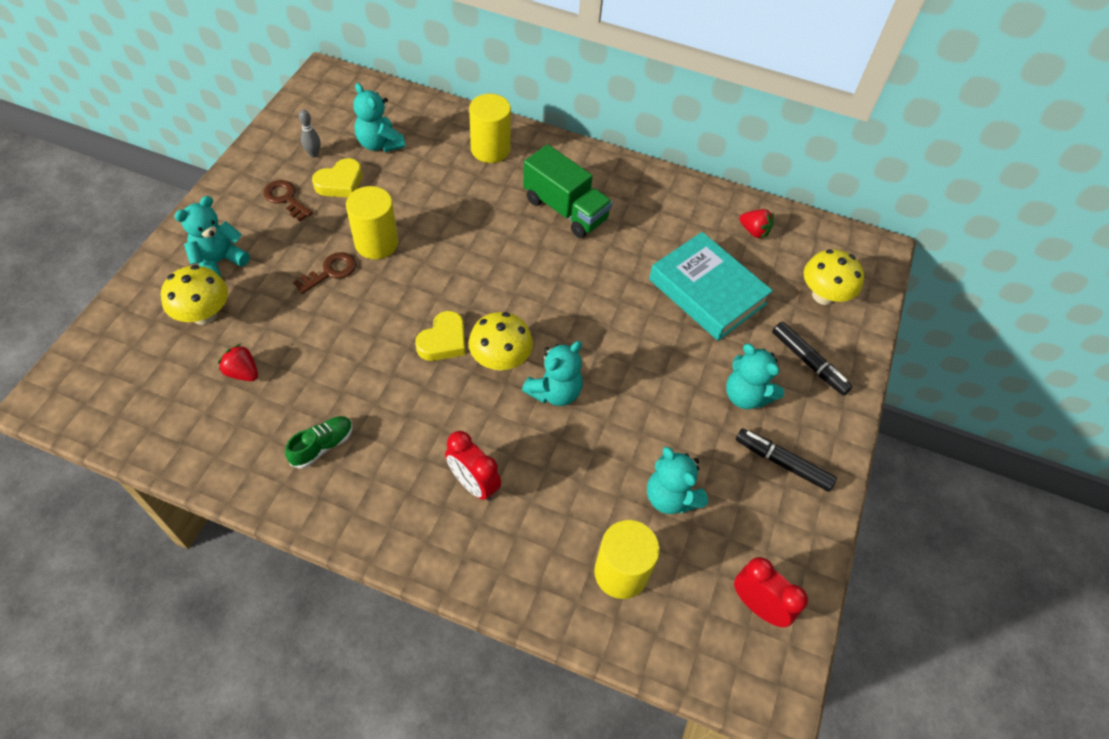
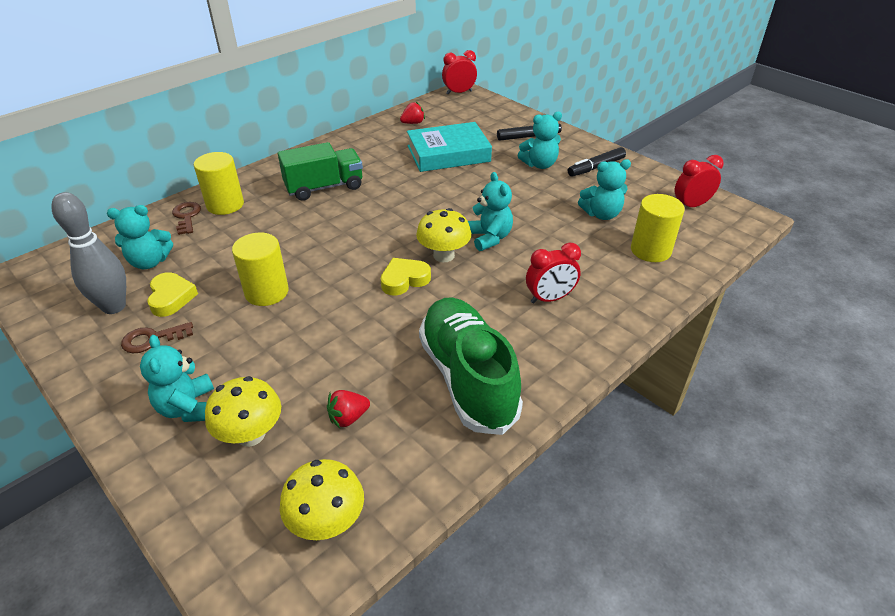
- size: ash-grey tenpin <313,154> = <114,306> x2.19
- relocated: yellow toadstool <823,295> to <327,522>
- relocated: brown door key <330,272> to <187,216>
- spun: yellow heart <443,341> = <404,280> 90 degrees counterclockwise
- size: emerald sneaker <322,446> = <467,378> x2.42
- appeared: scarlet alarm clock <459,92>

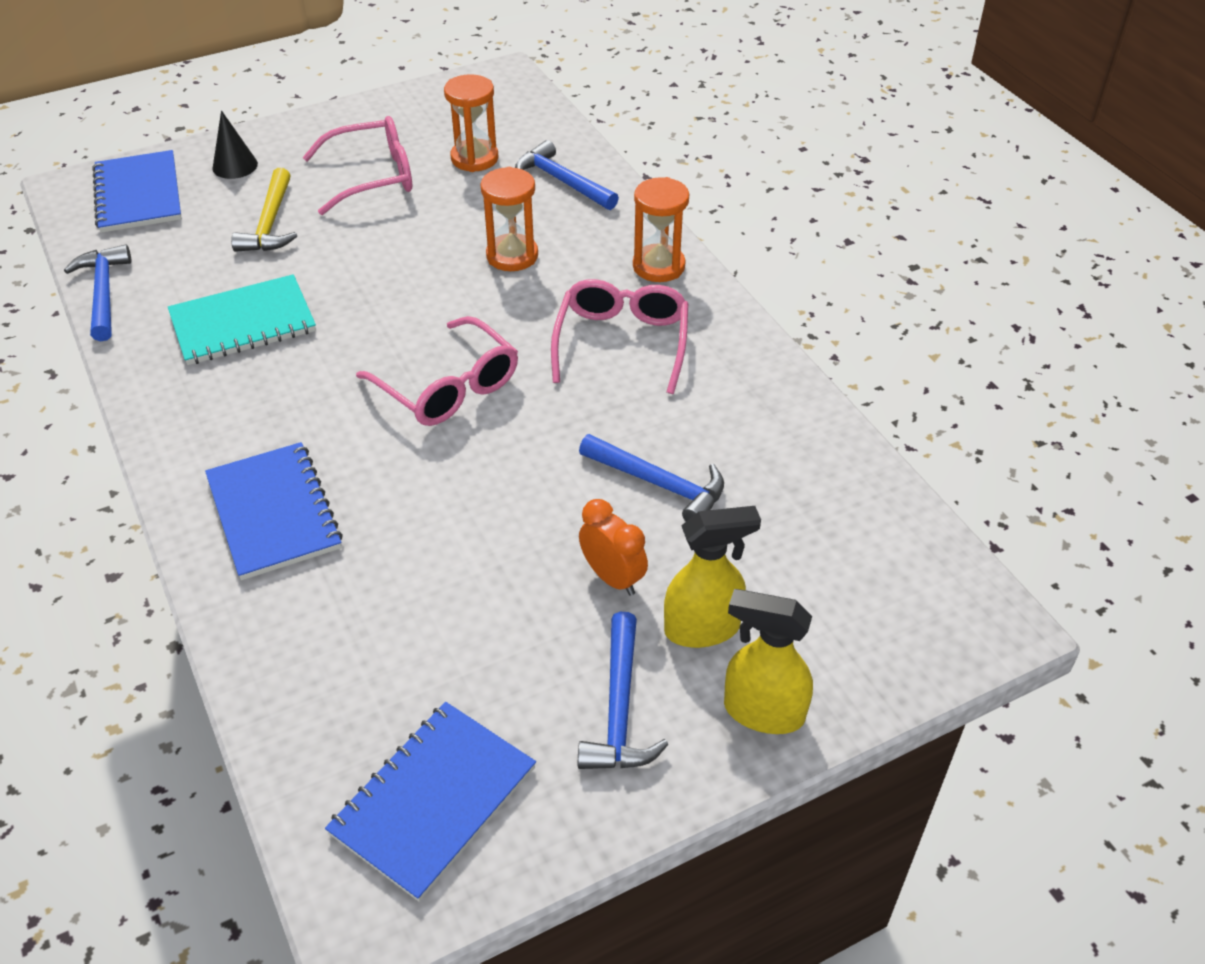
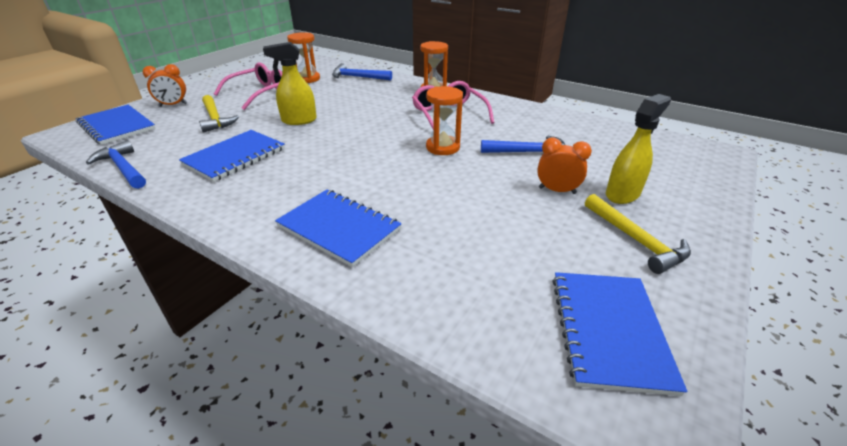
- exchanged: ebony solid cone <235,166> to orange-coloured alarm clock <173,105>
- relocated: orange-coloured sand timer <512,256> to <443,147>
- colour: turquoise exercise book <243,323> to blue exercise book <235,157>
- missing: pink eyeglasses <448,387>
- relocated: yellow sprayer <763,711> to <299,120>
- colour: blue hammer <619,709> to yellow hammer <636,240>

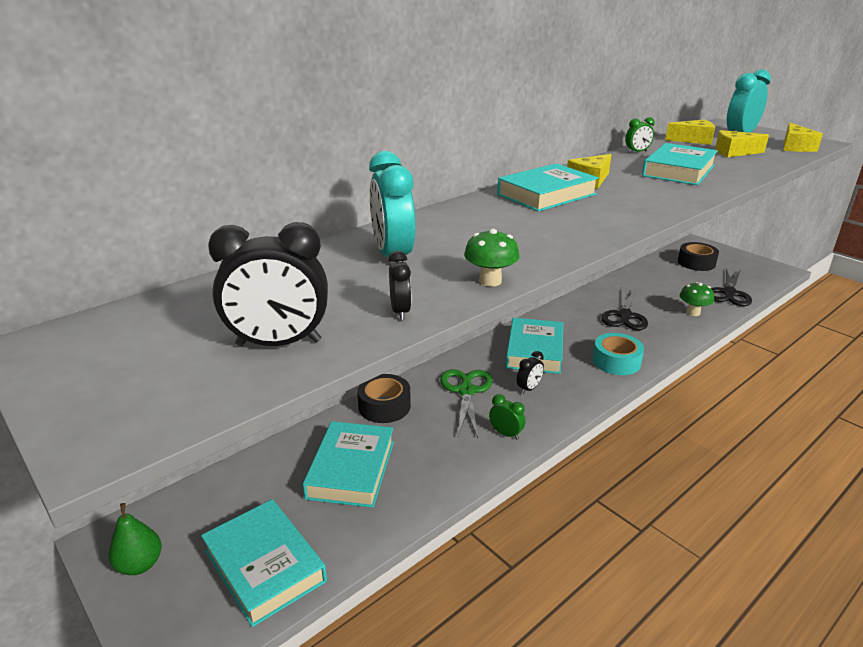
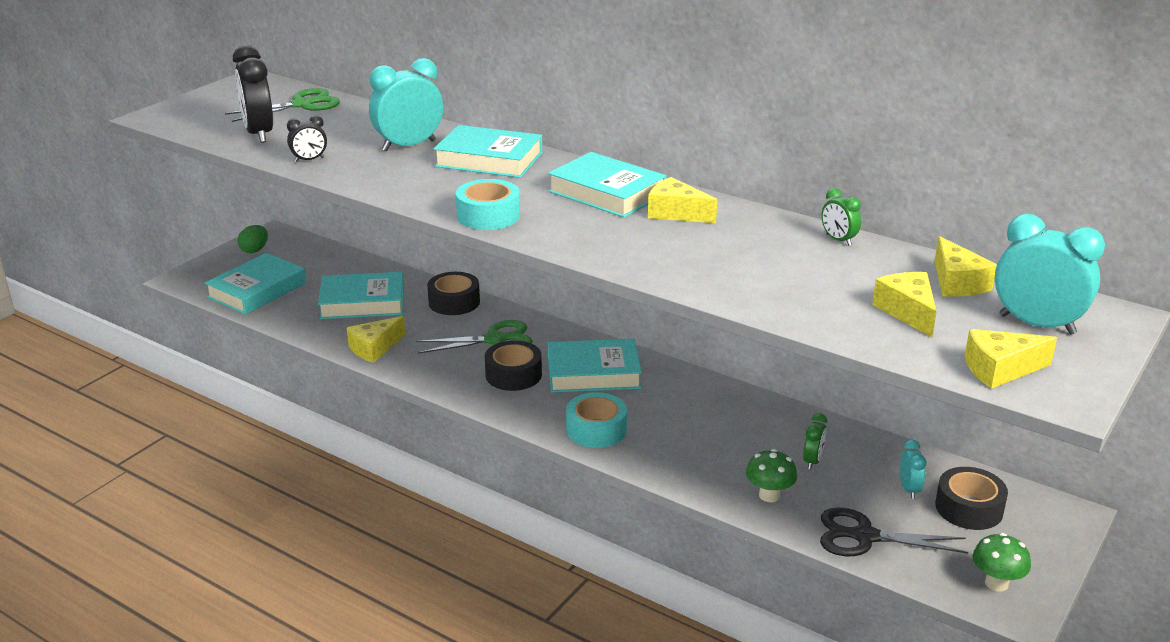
- relocated: turquoise hardback <678,171> to <489,159>
- relocated: emerald toadstool <490,281> to <996,583>
- missing: ebony shears <625,316>
- exchanged: ebony alarm clock <529,388> to ebony roll of tape <513,375>
- relocated: emerald alarm clock <506,434> to <812,461>
- exchanged: emerald pear <140,564> to emerald toy egg <254,250>
- appeared: emerald shears <302,104>
- appeared: turquoise roll of tape <488,215>
- appeared: yellow cheese wedge <374,348>
- appeared: turquoise alarm clock <909,489>

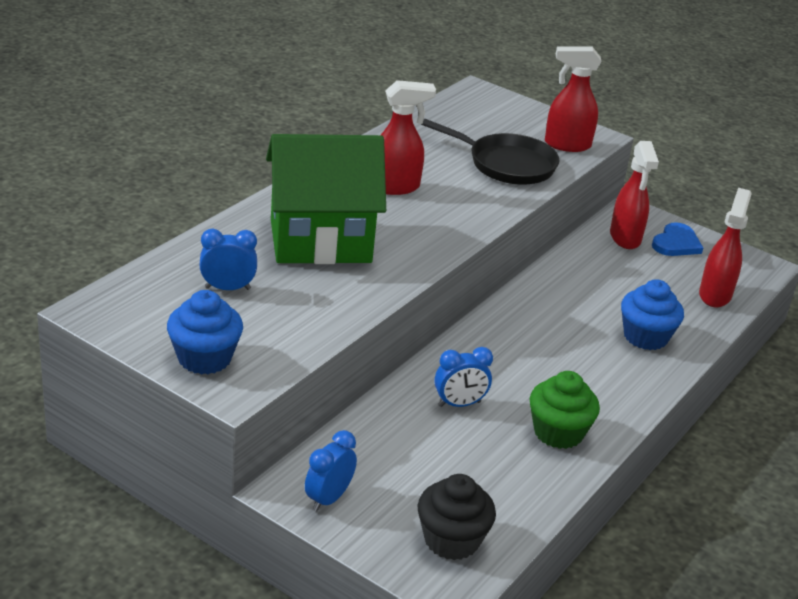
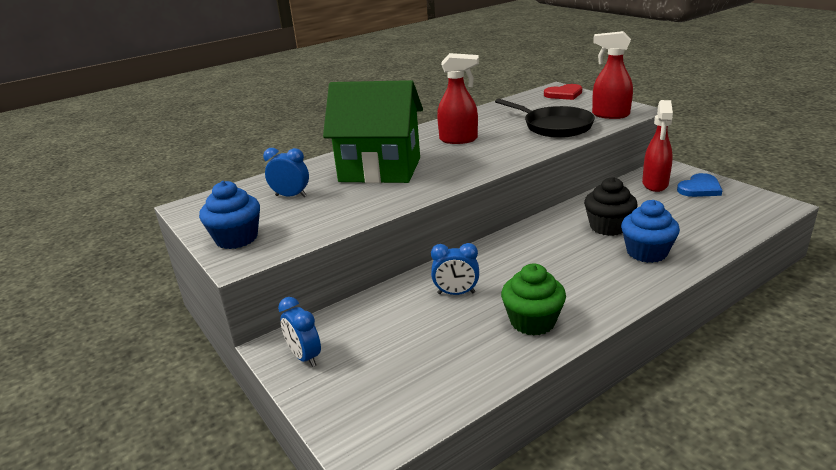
- missing: scarlet sprayer <715,295>
- spun: blue alarm clock <328,499> = <305,357> 90 degrees counterclockwise
- relocated: ebony fairy cake <451,540> to <608,227>
- appeared: scarlet heart <564,94>

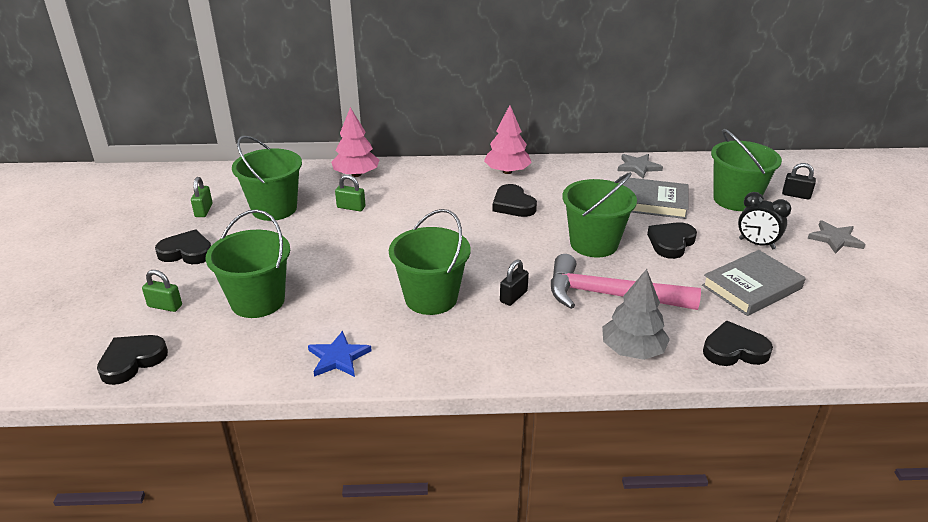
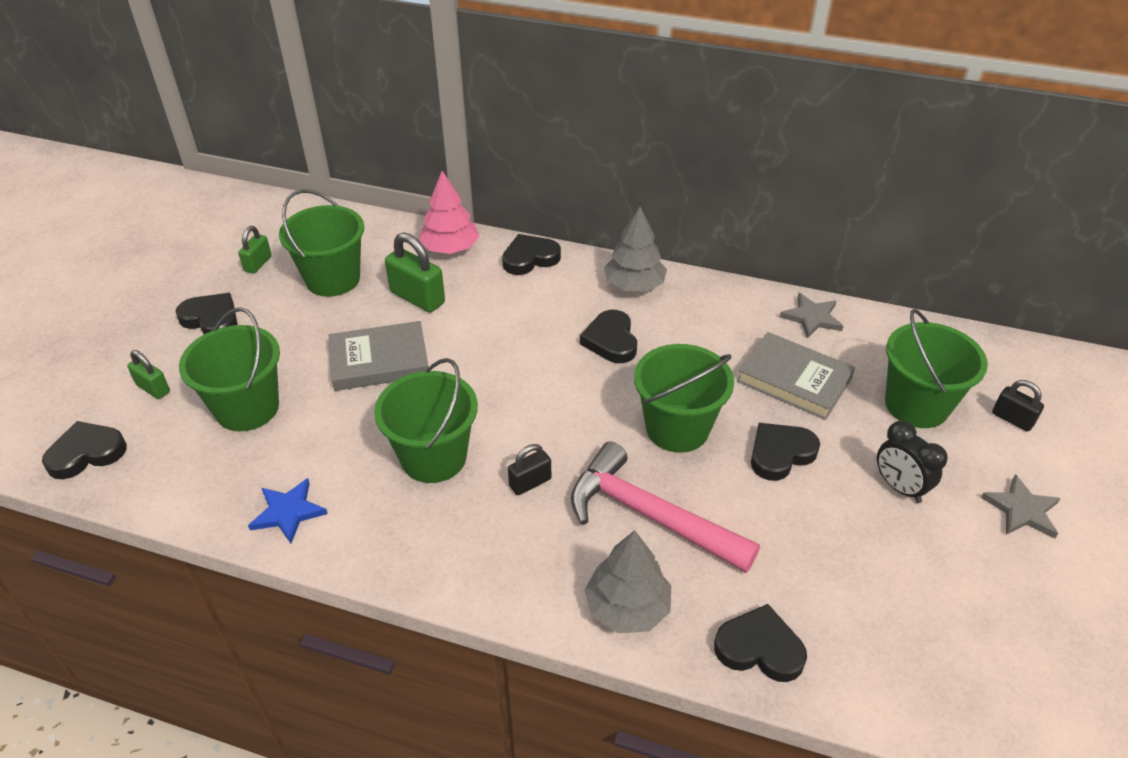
- colour: pink tree <507,171> to ash-grey tree <634,285>
- size: emerald lock <351,207> = <417,297> x1.69
- relocated: ash-grey hardback <751,287> to <379,360>
- appeared: ebony heart <530,258>

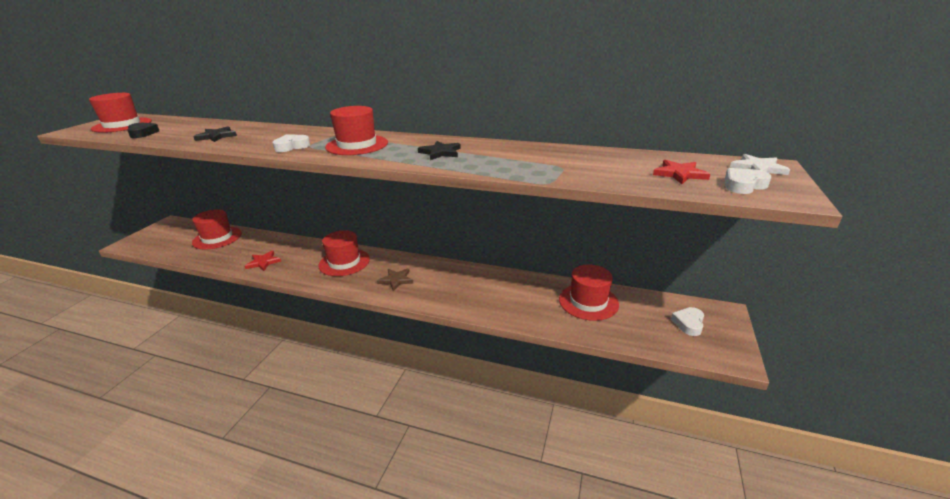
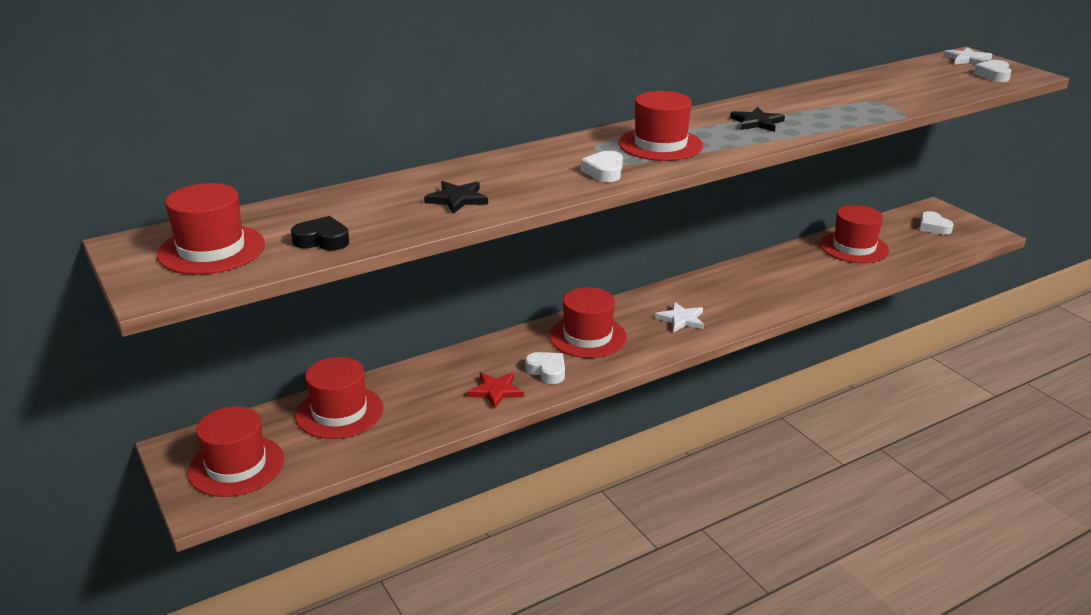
- missing: scarlet star <680,174>
- colour: brown star <396,280> to pure white star <681,319>
- appeared: pure white heart <547,371>
- appeared: scarlet tall hat <236,466>

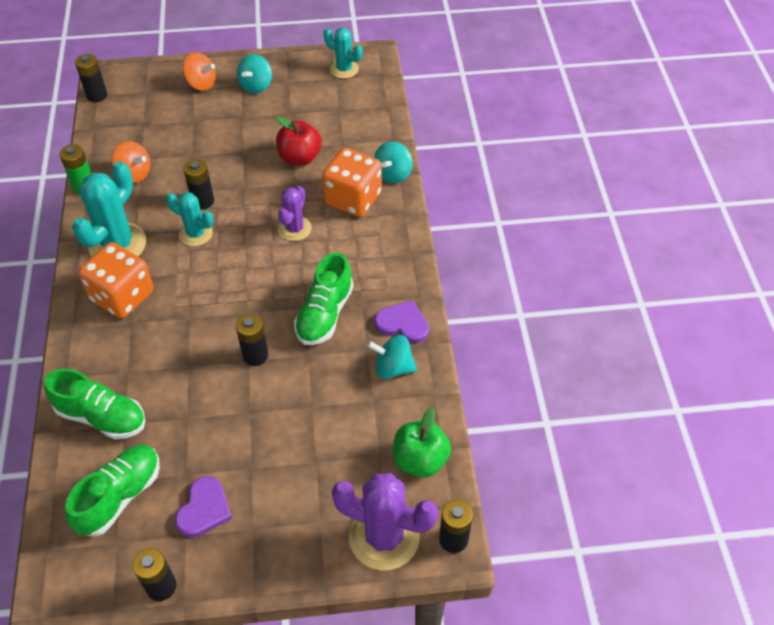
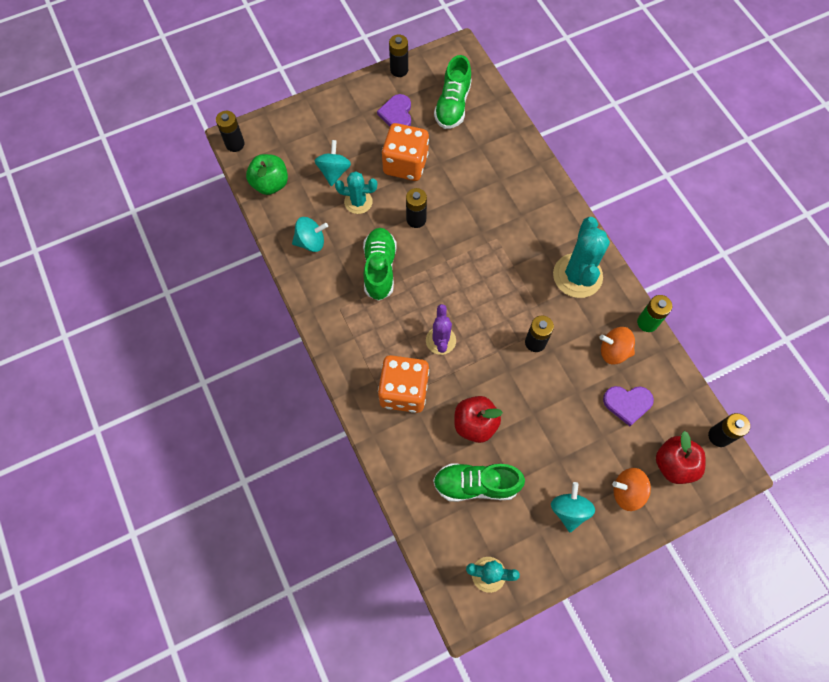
- relocated: turquoise toy top <393,174> to <334,172>
- relocated: turquoise prickly plant <196,234> to <358,202>
- relocated: orange-coloured game die <122,296> to <405,164>
- relocated: royal purple heart <403,324> to <627,403>
- relocated: emerald sneaker <102,417> to <476,485>
- missing: royal purple prickly plant <384,537>
- appeared: scarlet apple fruit <674,464>

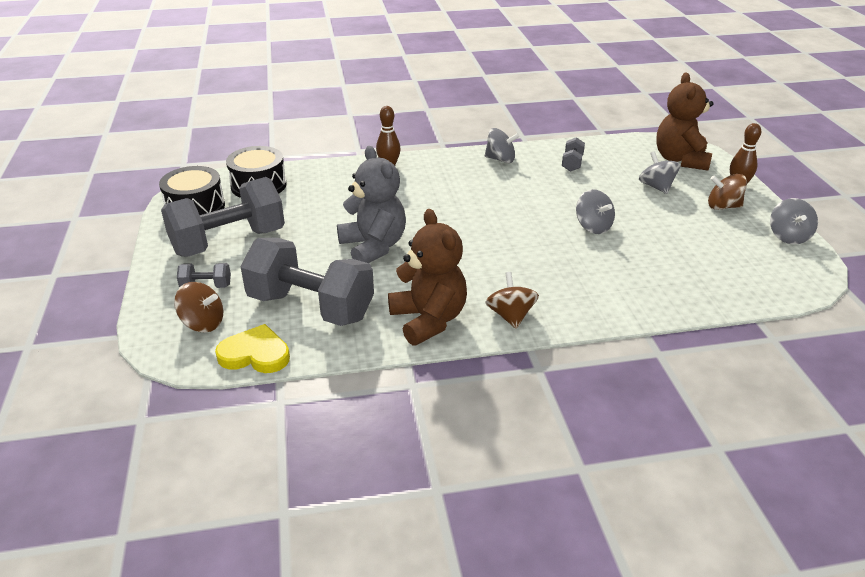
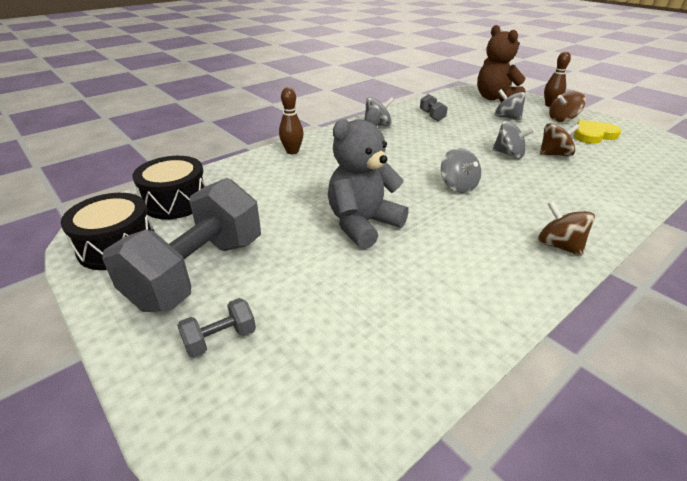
- spun: ash-grey teddy bear <373,247> = <362,224> 75 degrees counterclockwise
- relocated: ash-grey toy top <788,236> to <458,186>
- missing: brown teddy bear <428,320>
- missing: ash-grey hand weight <311,307>
- relocated: brown toy top <203,323> to <554,154>
- relocated: yellow heart <255,354> to <593,135>

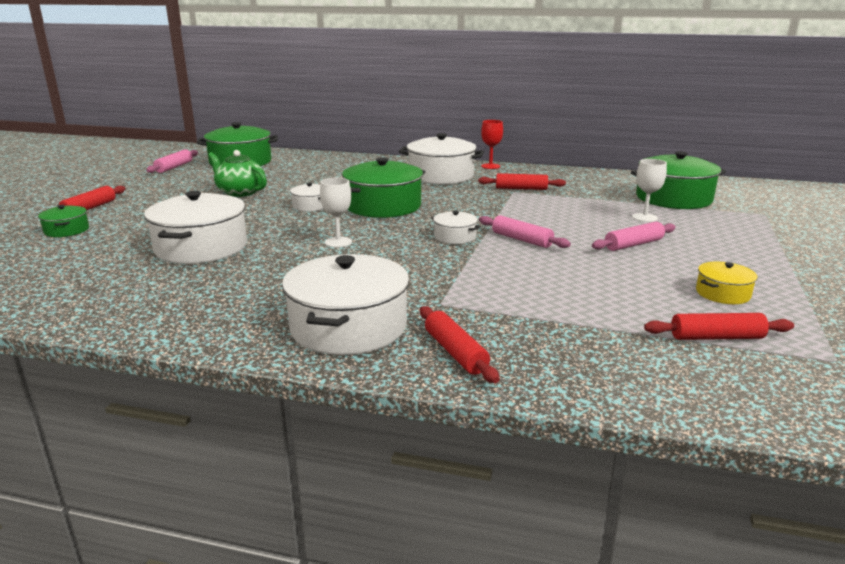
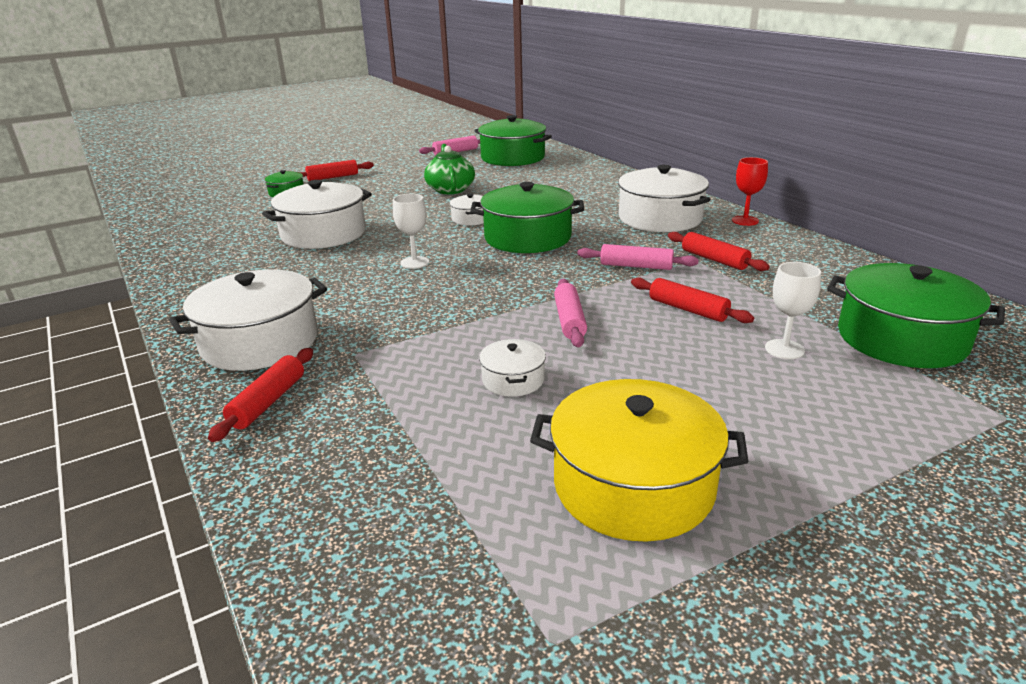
- relocated: pure white stockpot <455,237> to <513,380>
- relocated: pink pastry roller <633,244> to <636,266>
- size: yellow stockpot <722,293> = <633,485> x2.05
- relocated: scarlet pastry roller <716,337> to <688,309>

